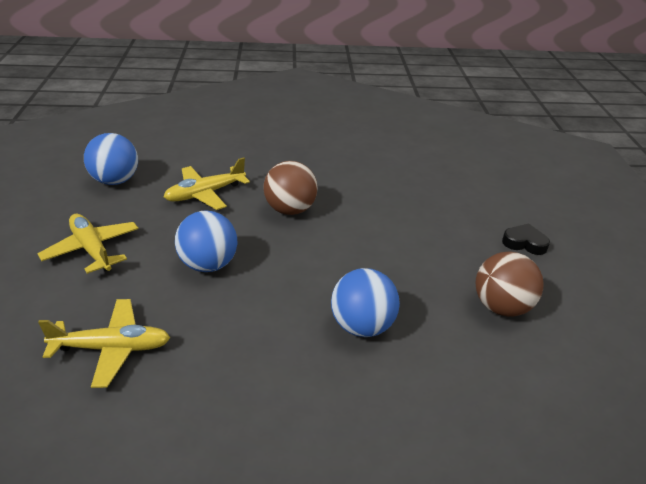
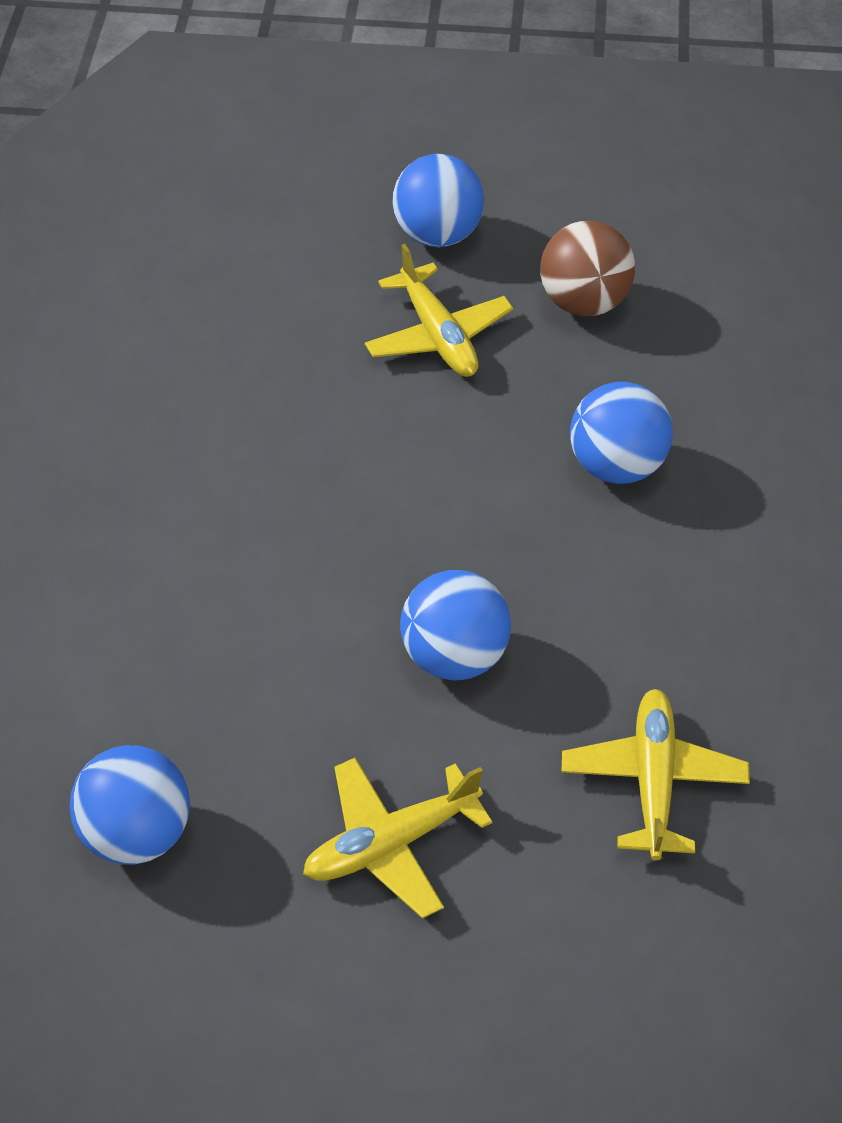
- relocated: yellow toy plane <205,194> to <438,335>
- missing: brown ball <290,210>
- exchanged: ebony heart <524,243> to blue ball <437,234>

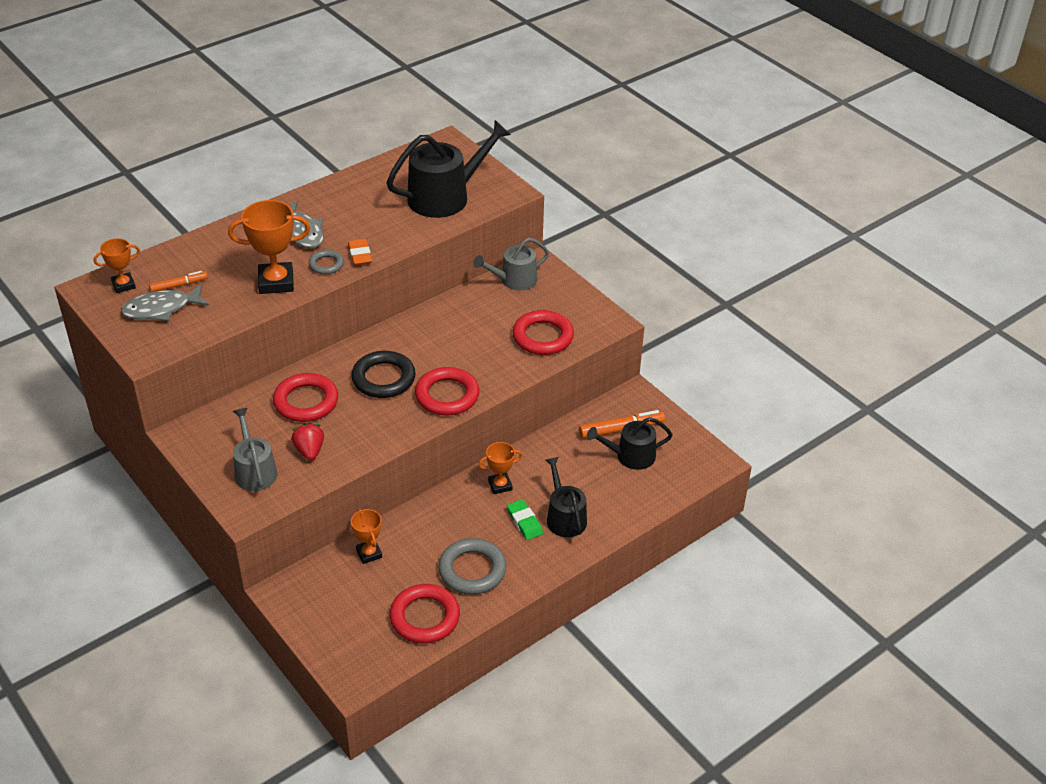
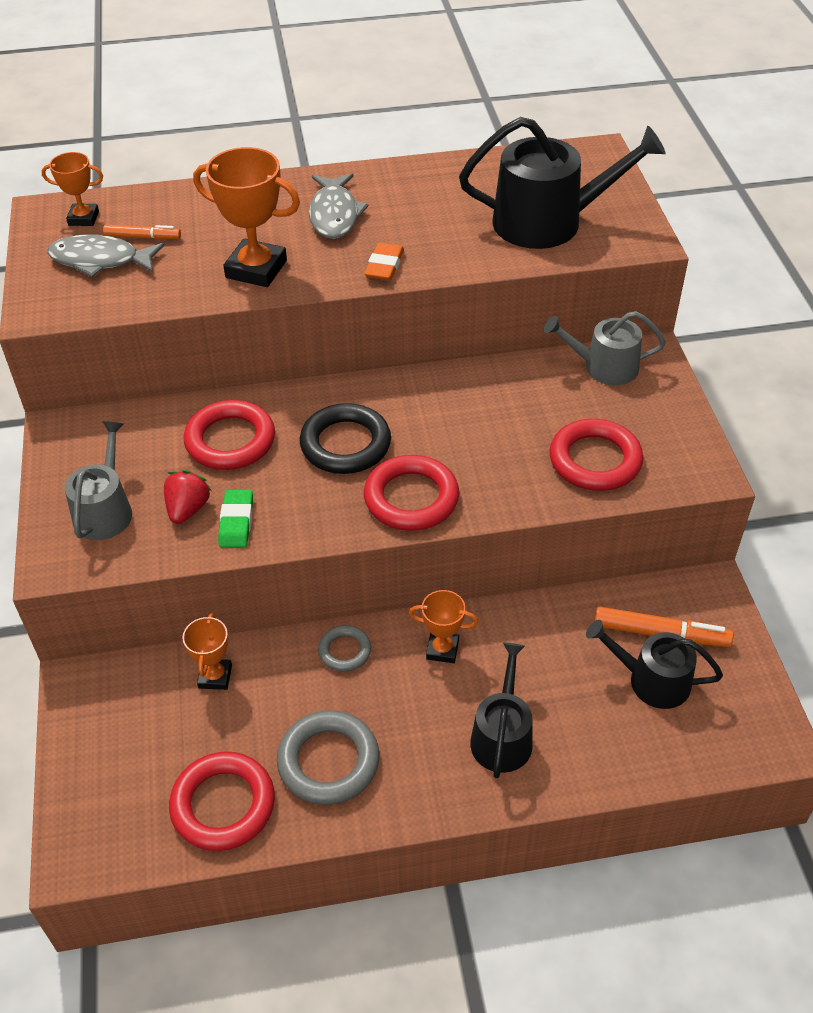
- relocated: ash-grey ring <326,264> to <345,651>
- relocated: emerald eraser <524,522> to <236,522>

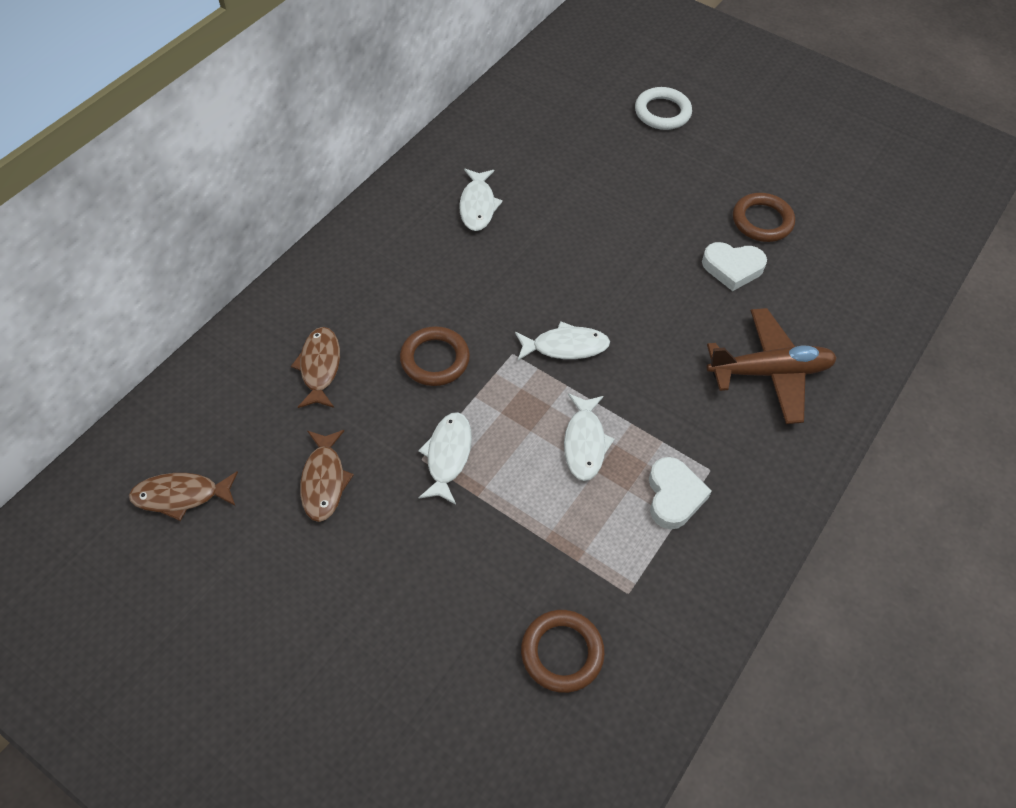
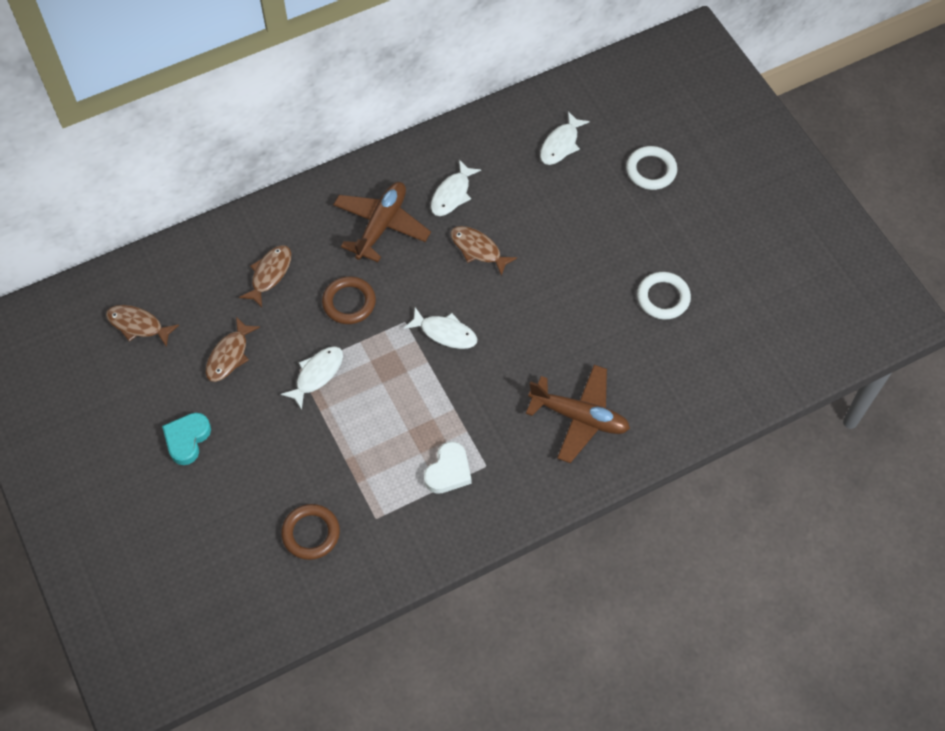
- colour: brown ring <762,221> to pure white ring <663,298>
- missing: pure white heart <732,268>
- relocated: pure white toy fish <584,443> to <561,144>
- appeared: brown toy plane <381,225>
- appeared: brown toy fish <478,249>
- appeared: turquoise heart <187,439>

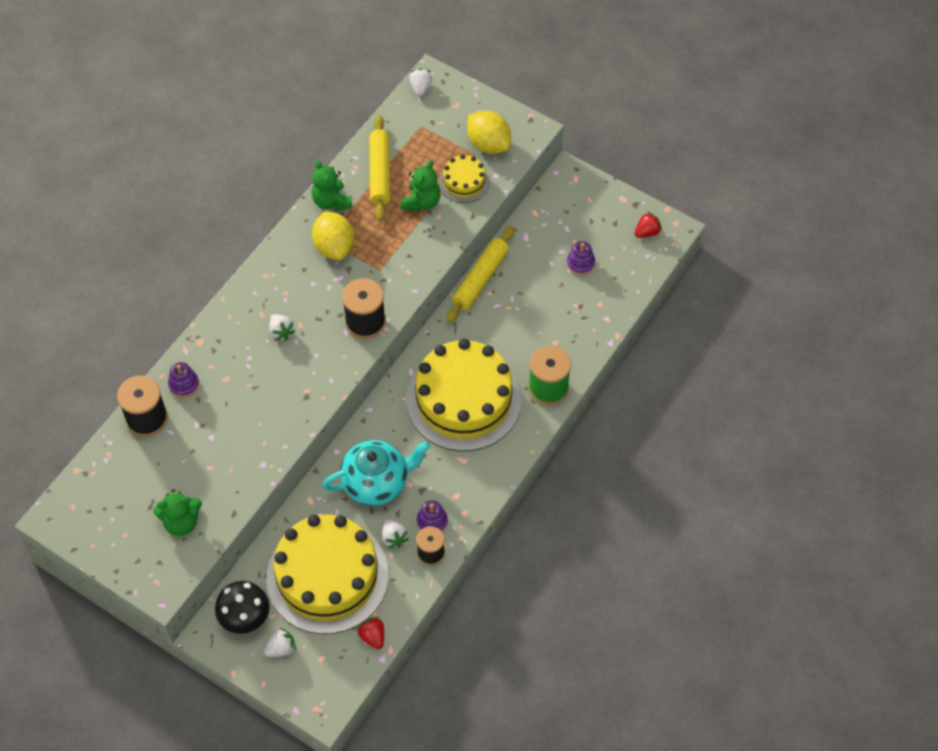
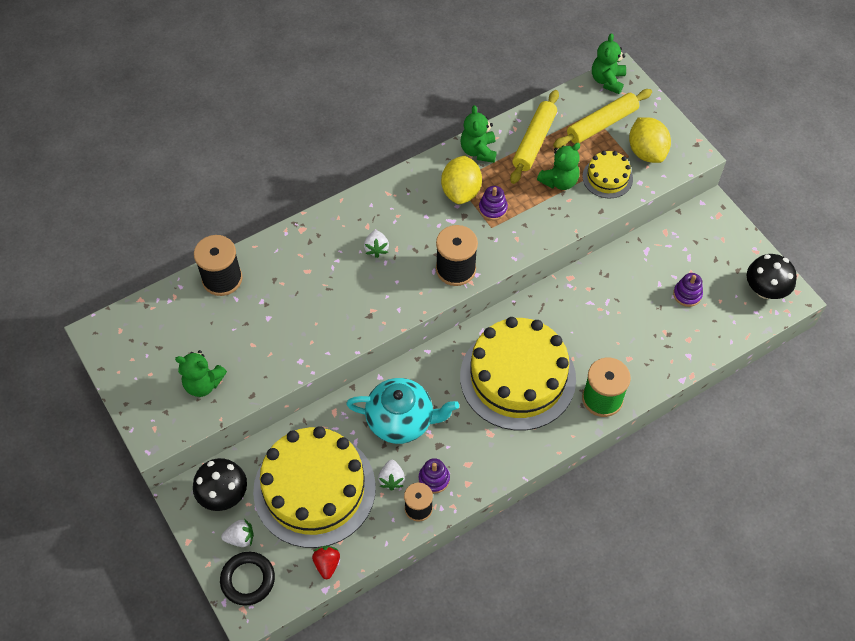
- exchanged: pure white strawberry <420,88> to emerald teddy bear <607,80>
- exchanged: scarlet strawberry <647,232> to ebony toadstool <765,290>
- relocated: yellow pastry roller <480,279> to <602,124>
- relocated: royal purple ring stacker <184,384> to <493,209>
- appeared: ebony ring <248,580>

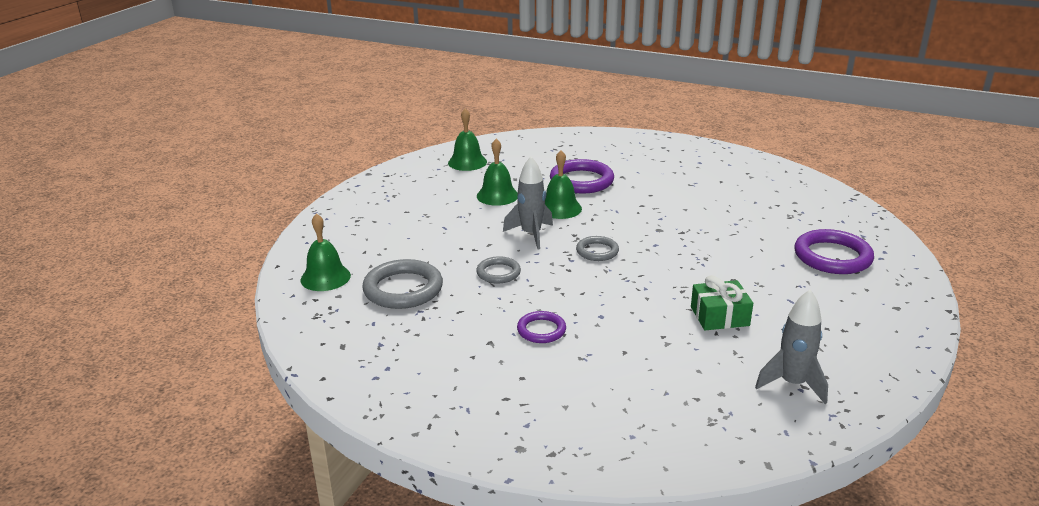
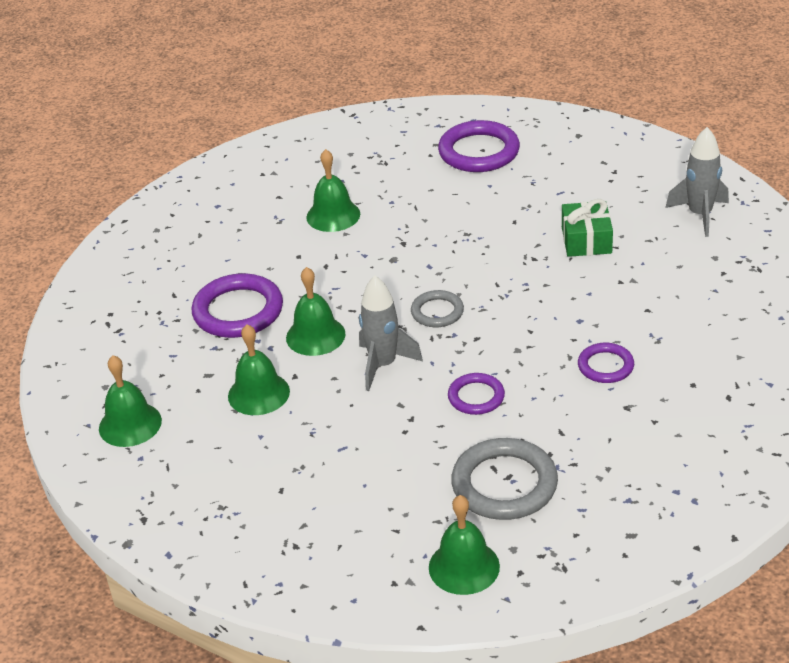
- colour: ash-grey ring <498,273> to royal purple ring <476,397>
- appeared: emerald school bell <333,215>

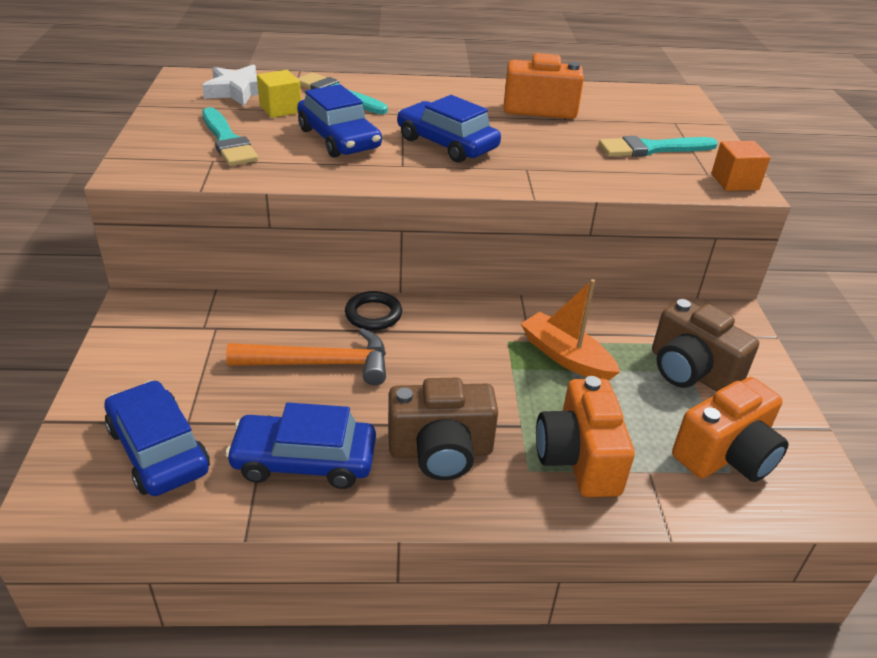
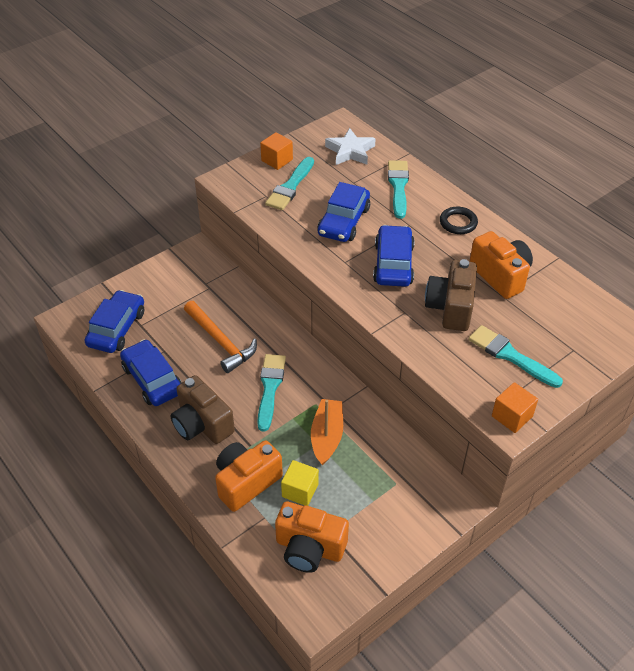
- relocated: yellow block <280,109> to <300,490>
- relocated: ebony ring <373,314> to <458,223>
- relocated: brown photo camera <690,371> to <450,308>
- appeared: orange-coloured block <277,160>
- appeared: turquoise paintbrush <270,388>

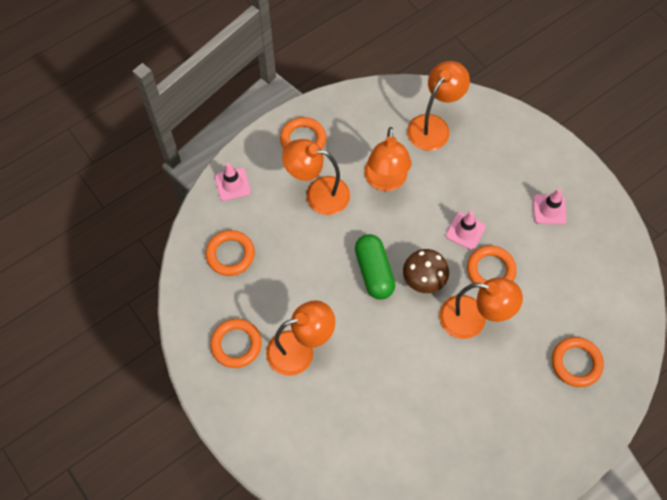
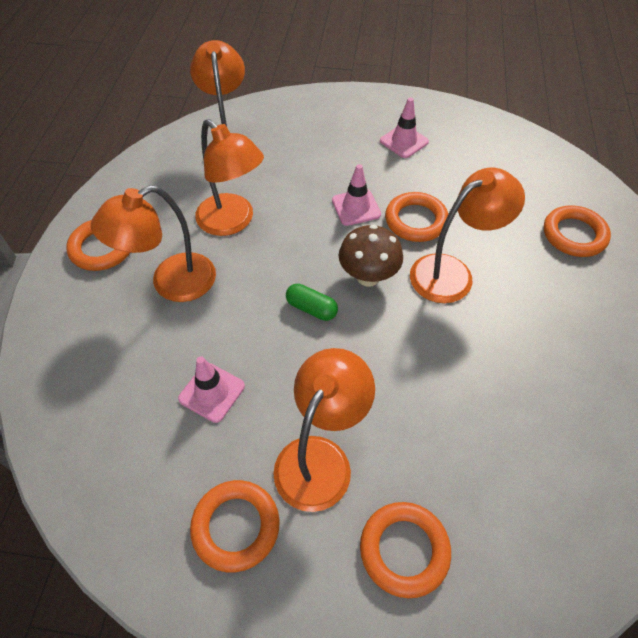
- relocated: pink road cone <232,184> to <212,392>
- relocated: orange-coloured ring <230,254> to <404,550>
- size: emerald pill shape <374,272> = <311,308> x0.57

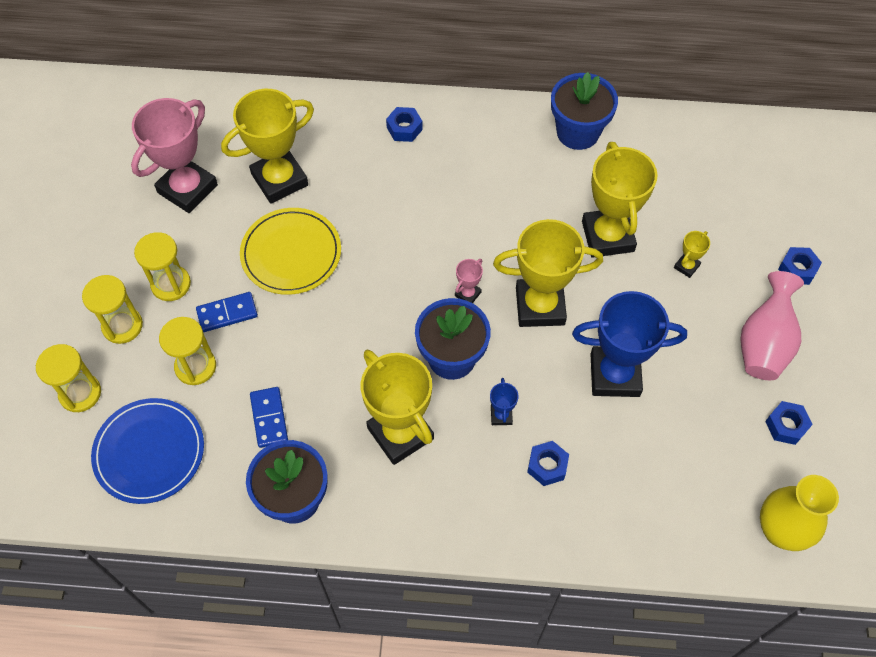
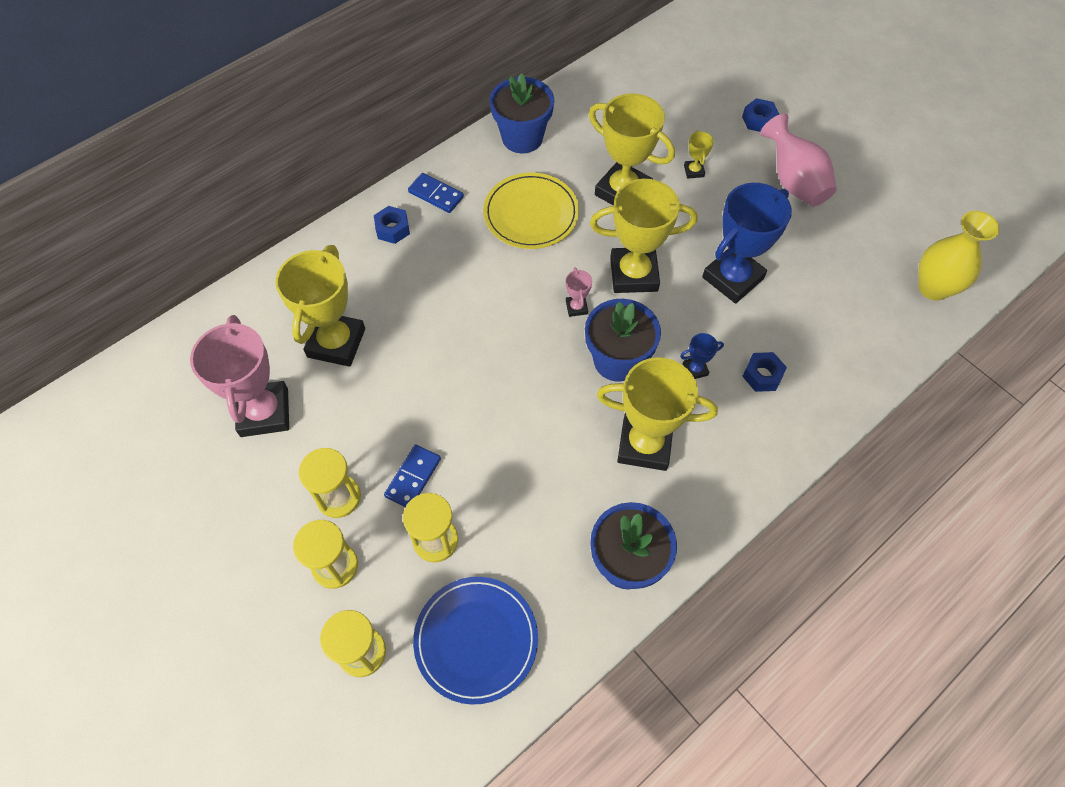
- relocated: yellow flat dish <291,253> to <531,214>
- spun: yellow trophy <540,306> = <633,274> 45 degrees clockwise
- spun: blue trophy <501,415> = <695,369> 60 degrees counterclockwise
- relocated: blue domino tile <269,418> to <436,195>
- missing: blue hexagon nut <786,425>

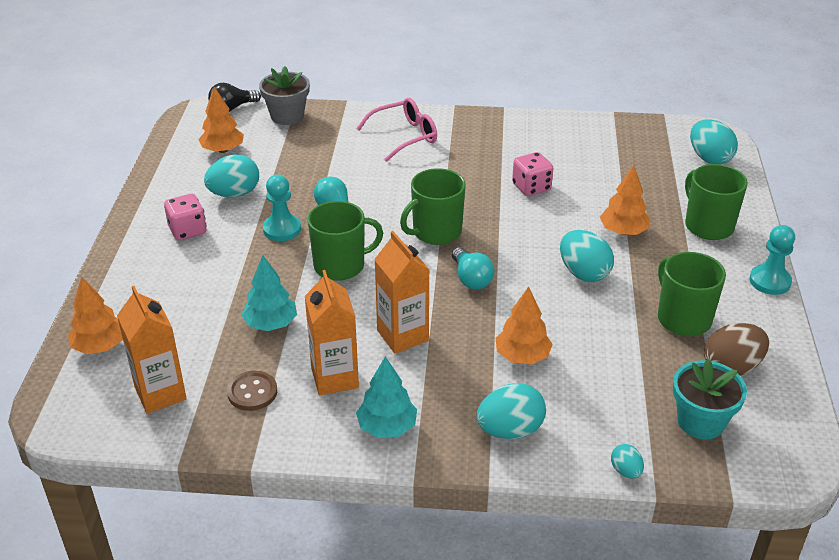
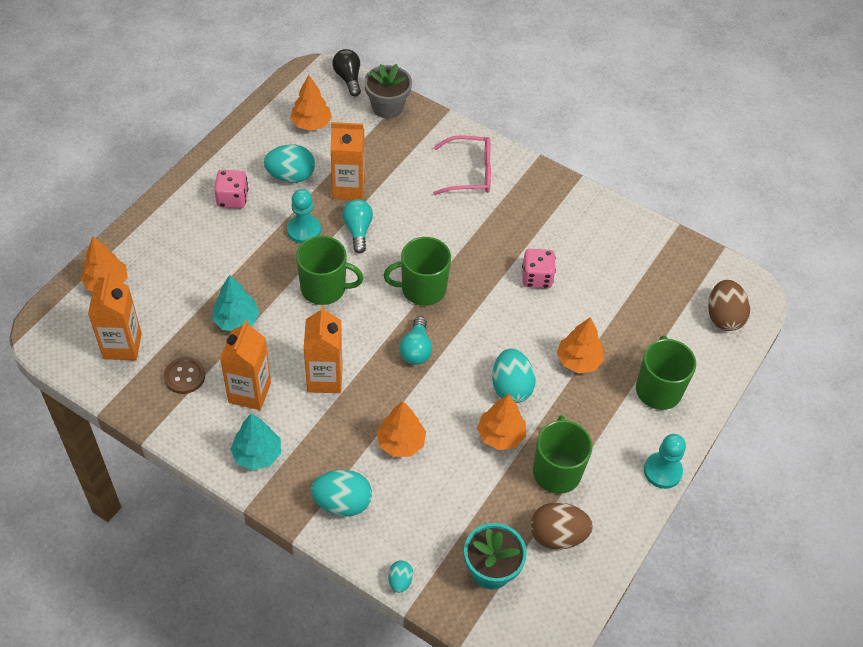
- spun: ebony light bulb <232,108> = <348,78> 75 degrees clockwise
- colour: turquoise toy egg <709,158> to brown toy egg <723,317>
- appeared: orange-coloured milk carton <348,188>
- appeared: orange-coloured tree <500,435>

